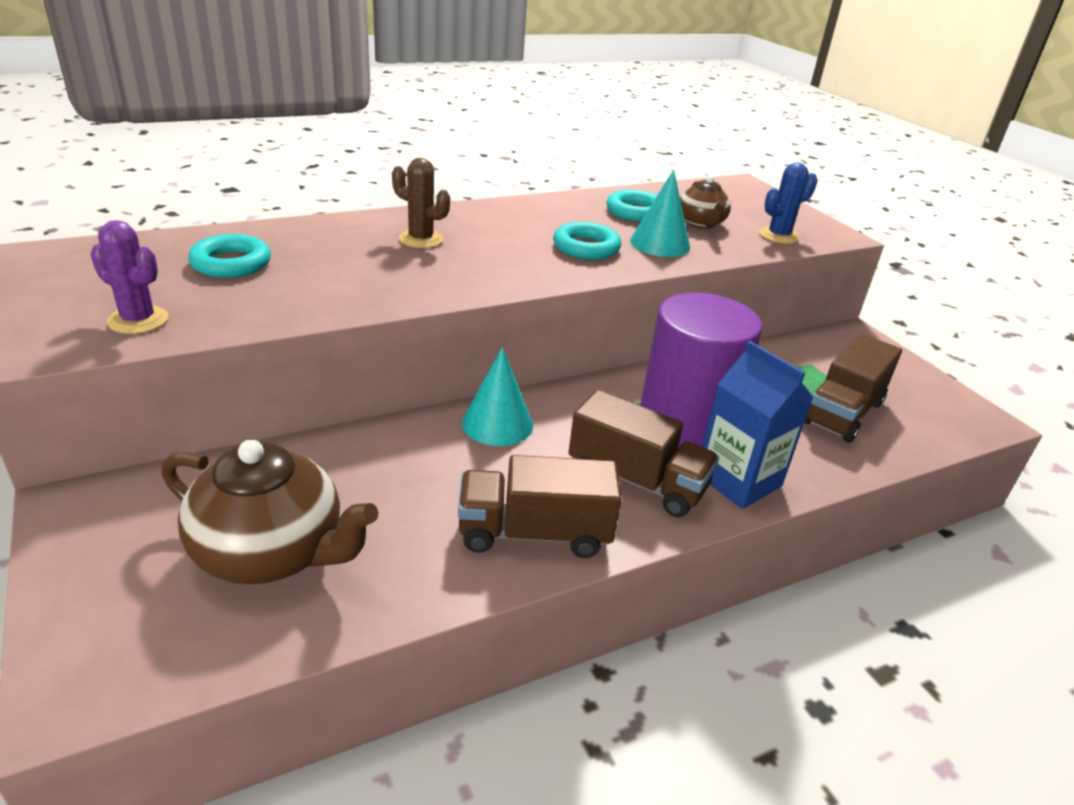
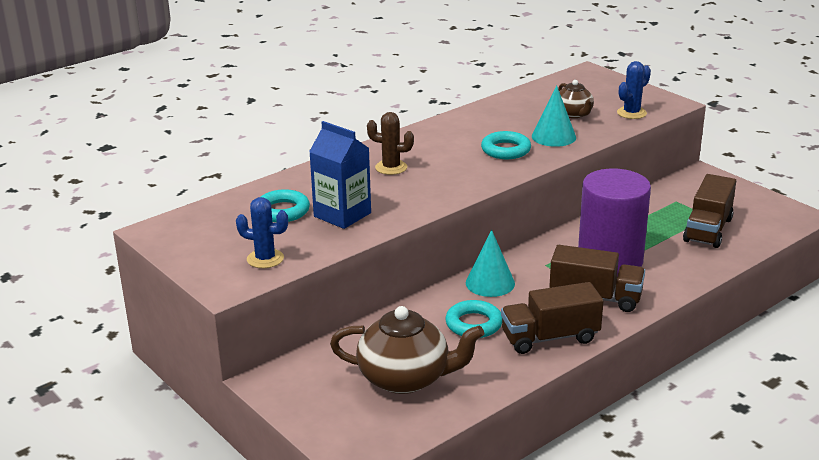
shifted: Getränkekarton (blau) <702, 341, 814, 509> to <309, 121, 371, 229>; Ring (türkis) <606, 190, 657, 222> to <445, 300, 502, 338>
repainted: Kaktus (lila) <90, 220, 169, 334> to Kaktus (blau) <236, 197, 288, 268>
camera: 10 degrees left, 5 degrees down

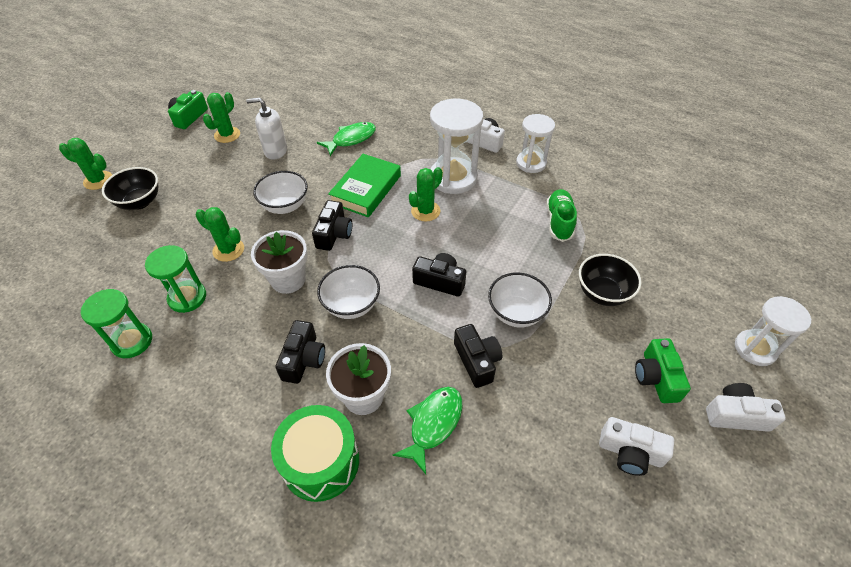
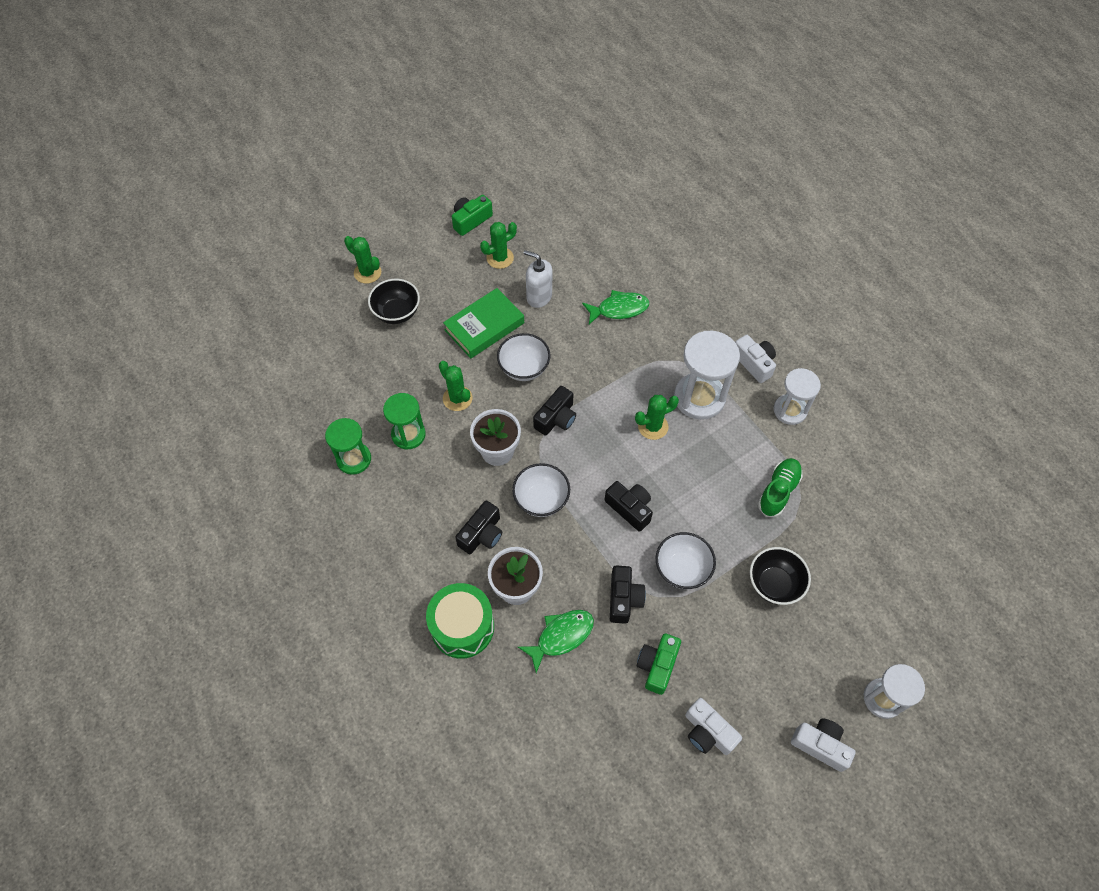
shifted: Buch (grün) <328, 154, 401, 218> to <443, 288, 524, 359>; Kamera (grün) <635, 338, 691, 403> to <636, 633, 681, 695>
camera: 25 degrees right, 10 degrees up

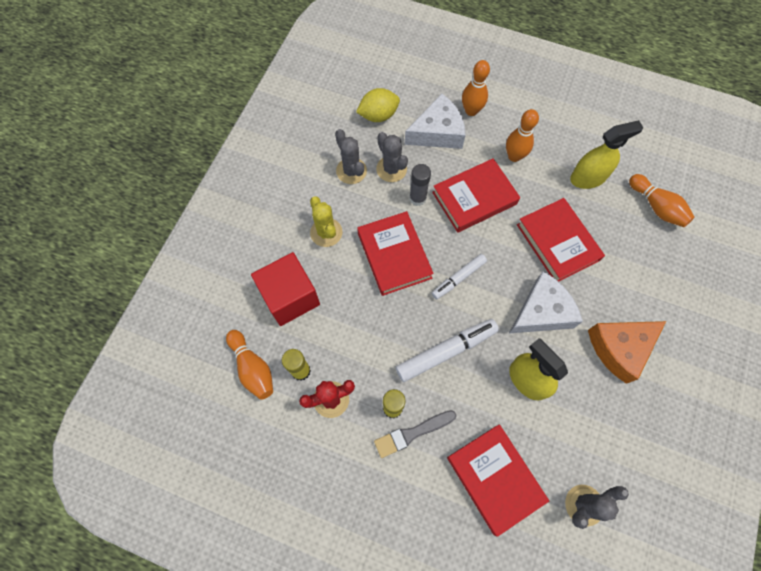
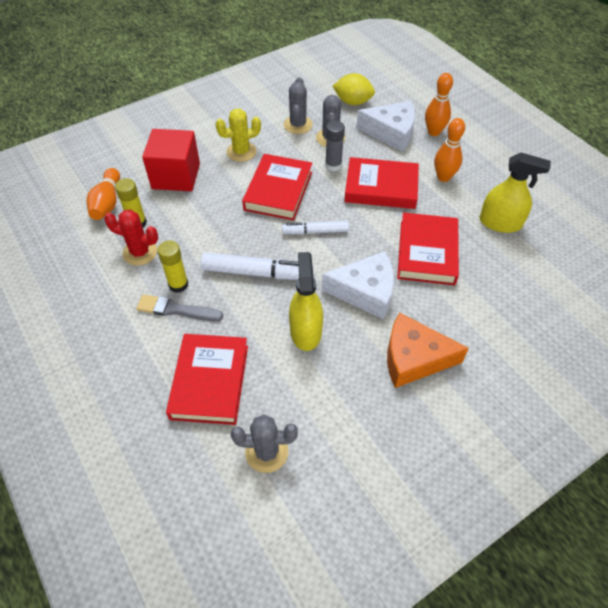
gone: Bowlingkegel (orange) <629, 174, 695, 227>
rotated: Kaktus (gelb) <310, 196, 342, 247> = <216, 109, 261, 162> 60 degrees clockwise
camera: 35 degrees right, 15 degrees down

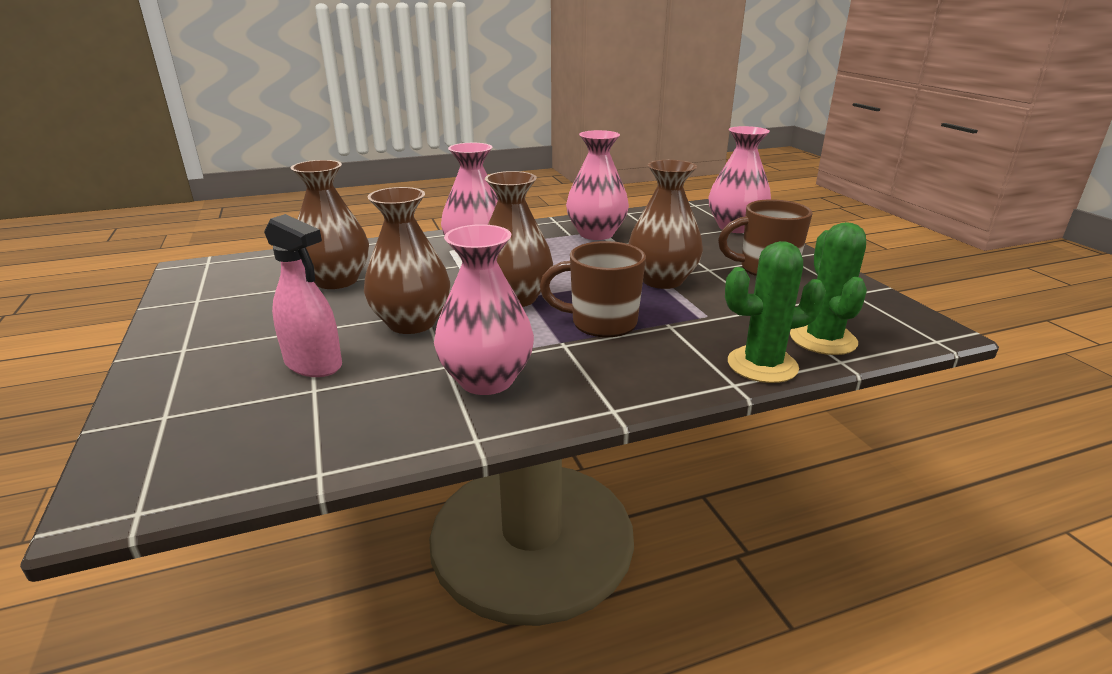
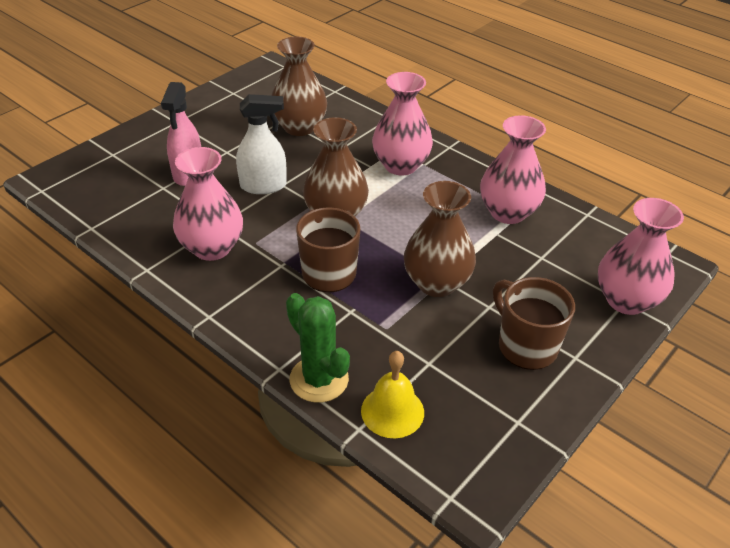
swapped: Vase (braun) <364, 187, 450, 334> to Sprühflasche (weiß) <236, 94, 287, 194>; Kaktus (grün) <790, 222, 867, 355> to Glocke (gelb) <361, 351, 424, 438>
camera: 60 degrees right, 15 degrees up

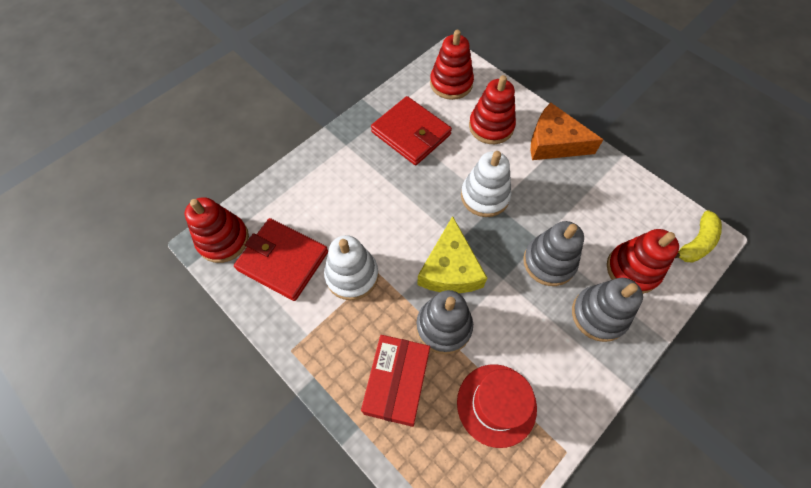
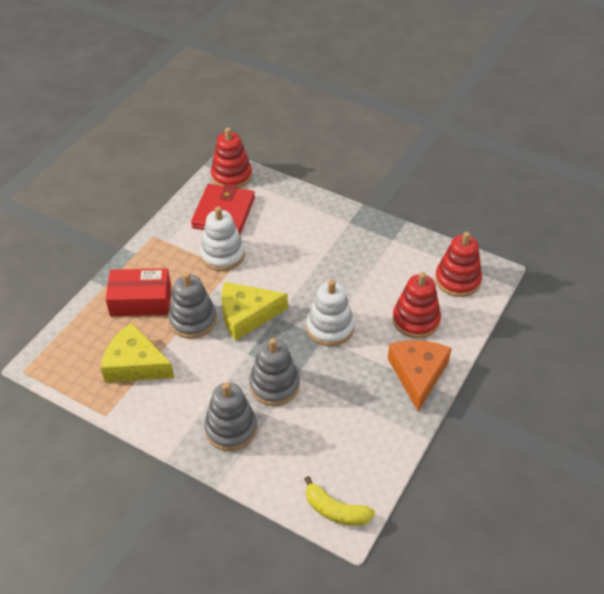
gone: Geldbörse (rot) <371, 96, 452, 165>; Stapelspielzeug (rot) <607, 229, 679, 294>
swapped: Hut (rot) <457, 364, 537, 448> to Käse (gelb) <101, 323, 174, 383>
camera: 75 degrees right, 15 degrees down

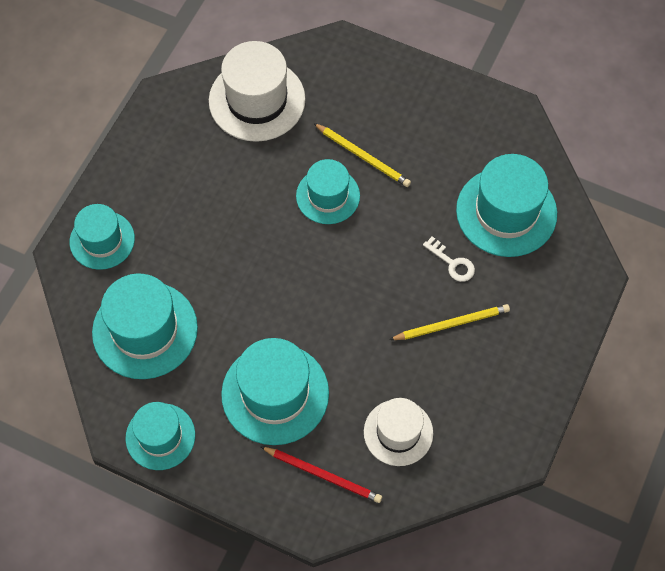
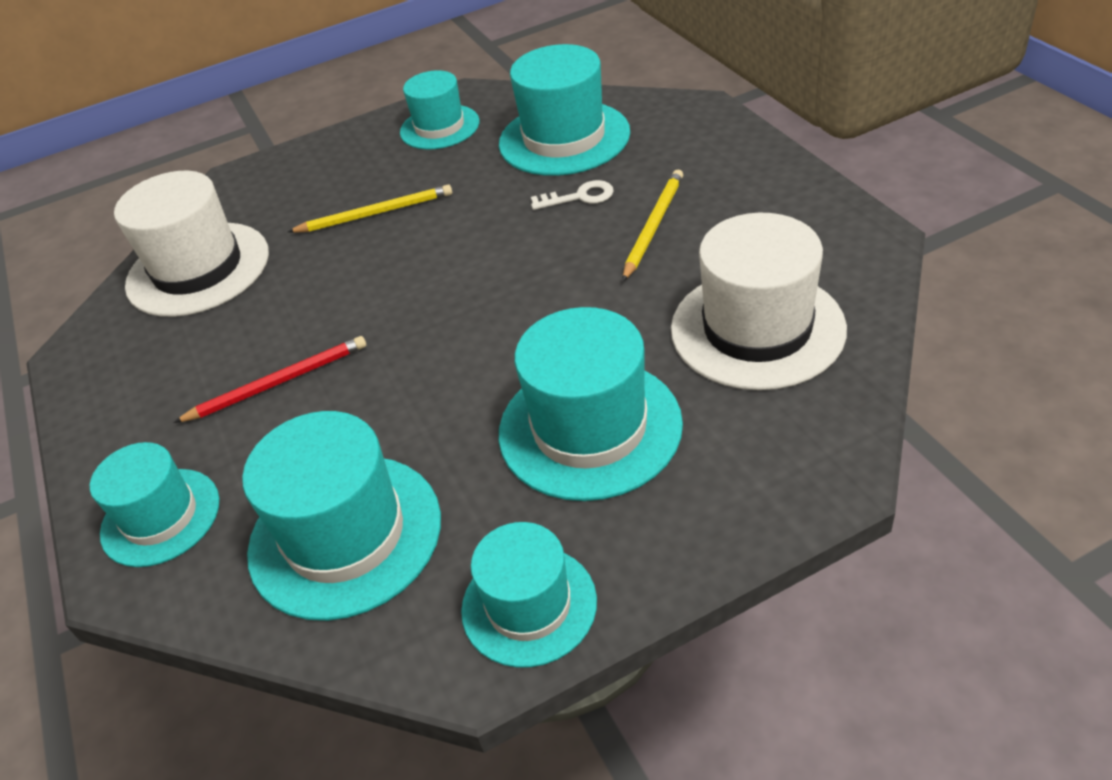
shifted: Bleistift (rot) <261, 447, 382, 503> to <173, 336, 366, 423>; Hut (türkis) <296, 159, 360, 224> to <400, 70, 479, 150>
scaled: Hut (weiß) <364, 398, 433, 466> = <671, 213, 847, 390> x1.56
camera: 45 degrees left, 20 degrees down

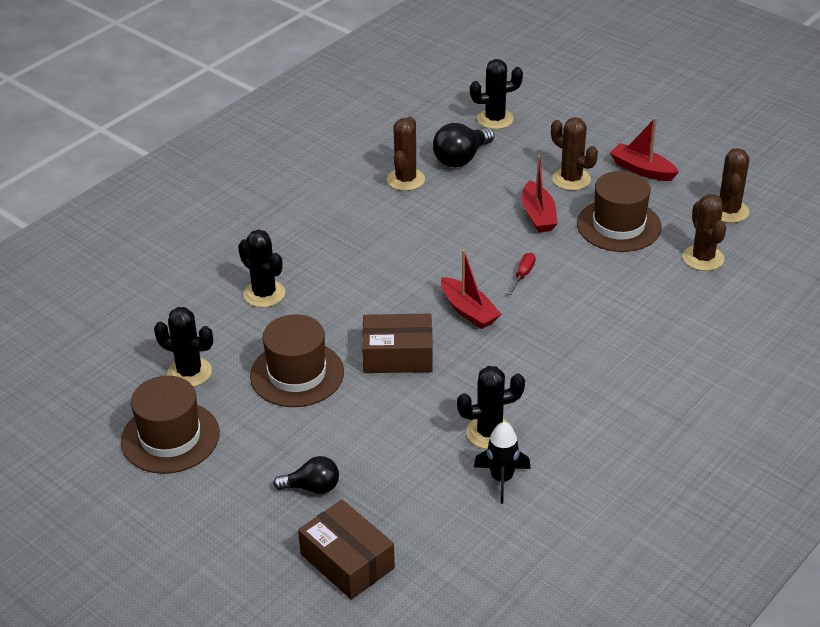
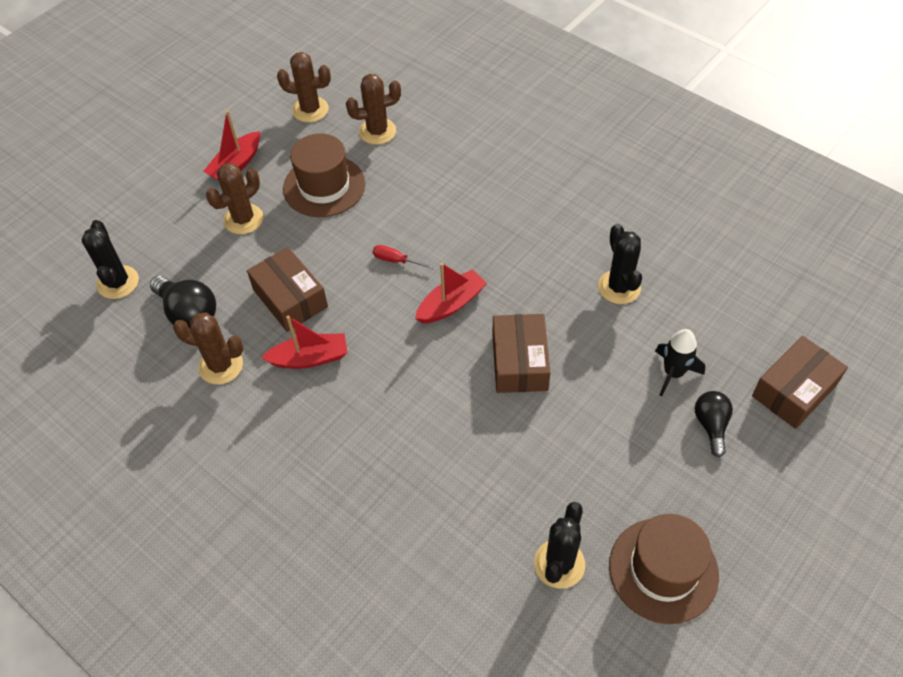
gone: Kaktus (schwarz) <238, 230, 285, 307>; Hut (braun) <250, 314, 344, 407>
new: Schachtel (braun) <247, 247, 328, 332>
shifted: Boot (rot) <522, 155, 558, 233> to <261, 316, 348, 369>; Rakete (schwarz) <474, 422, 531, 504> to <655, 329, 705, 396>
camera: 90 degrees left, 15 degrees up

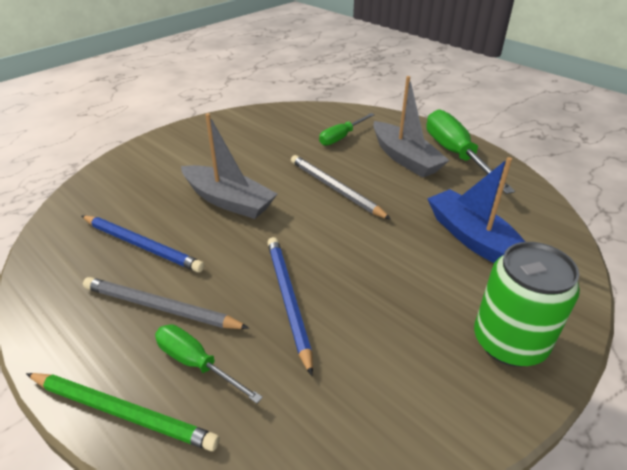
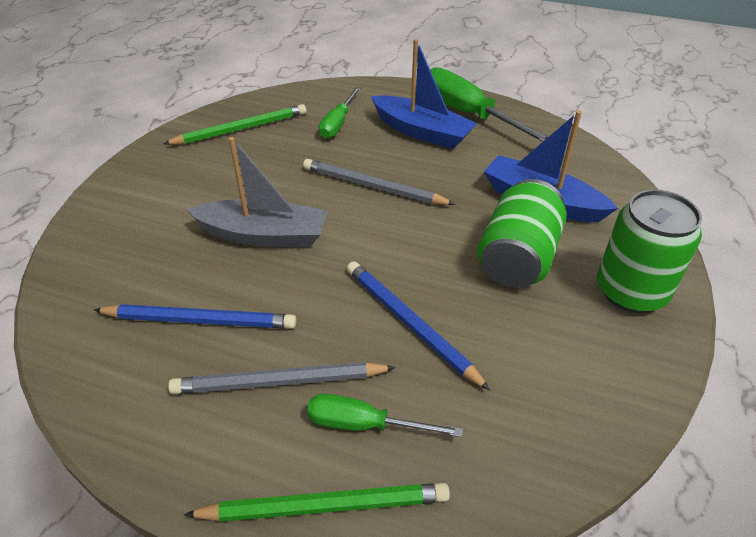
new: Bleistift (grün) <163, 104, 306, 145>; Dose (grün) <477, 179, 567, 288>
repainted: Boot (grau) <373, 76, 450, 178> to Boot (blau) <371, 39, 477, 149>
camera: 25 degrees left, 5 degrees up

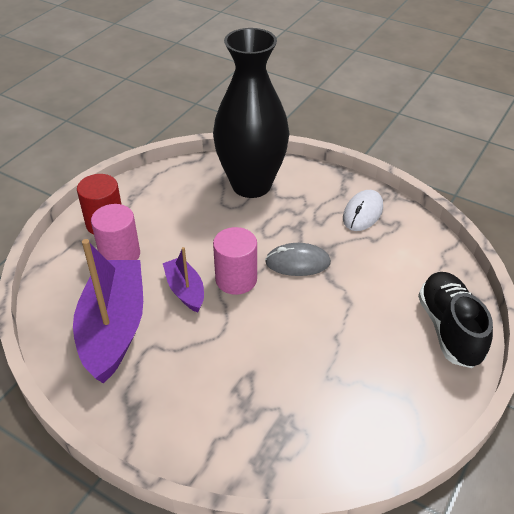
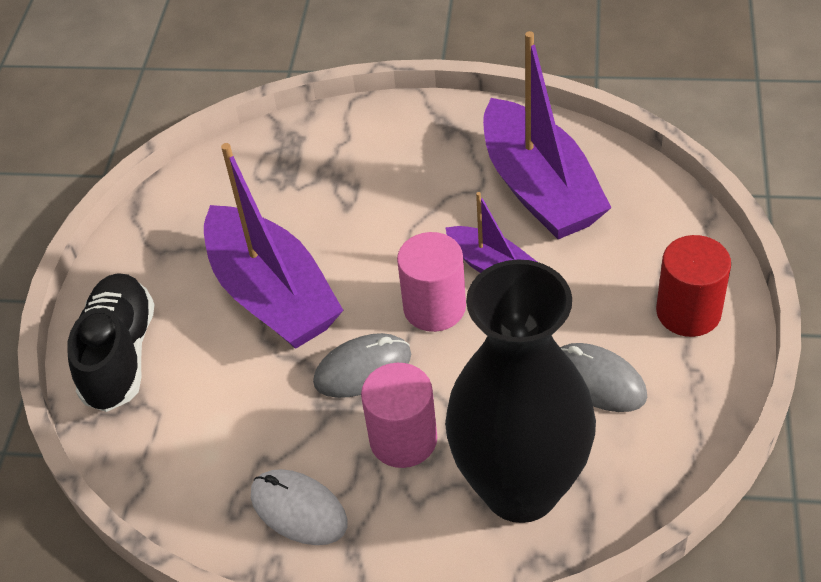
new: Boot (lila) <204, 143, 344, 349>; Computermaus (grau) <560, 343, 647, 412>
shifted: Vollzylinder (rosa) <91, 204, 140, 260> to <361, 363, 437, 468>
rotated: Schuh (schwarz) <418, 272, 493, 368> = <67, 273, 155, 412> 150 degrees counterclockwise; Computermaus (weiß) <343, 190, 383, 231> = <251, 469, 348, 545> 60 degrees counterclockwise
camera: 160 degrees right, 5 degrees up

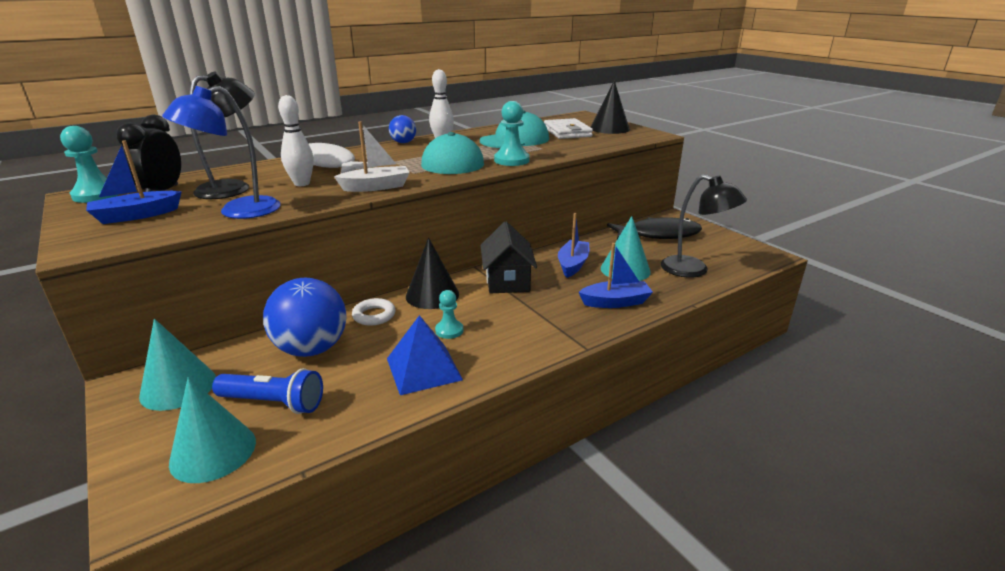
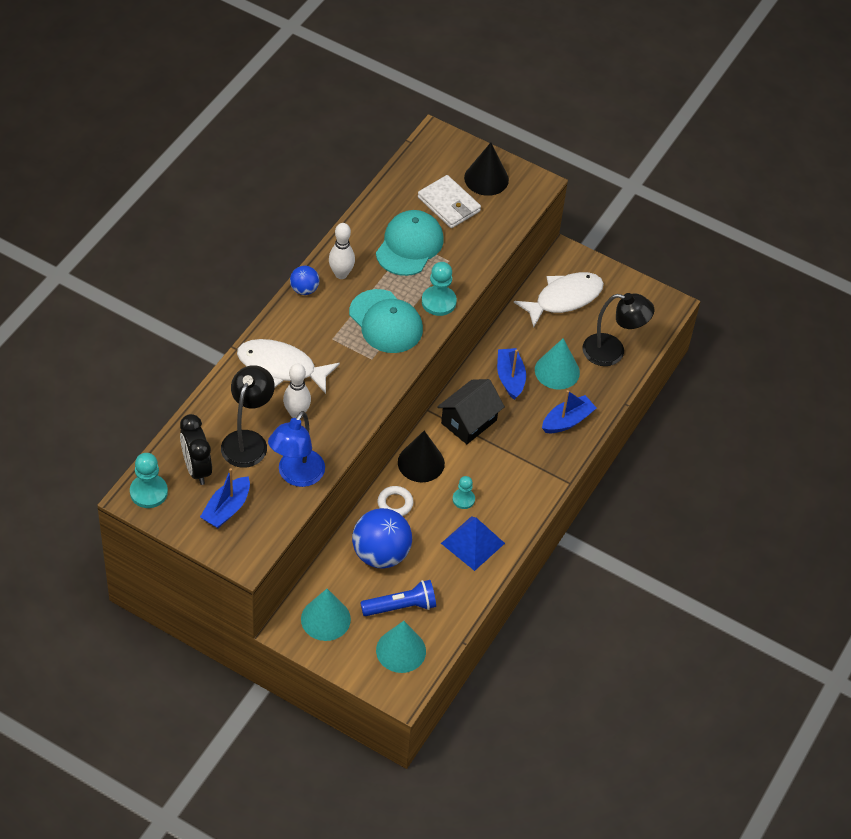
gone: Boot (weiß) <334, 122, 410, 192>
repainted: Fisch (schwarz) <607, 217, 702, 239> to Fisch (weiß) <514, 272, 604, 327>
rotated: Haus (schwarz) <481, 221, 537, 293> = <437, 379, 505, 444> 75 degrees clockwise
camera: 30 degrees left, 25 degrees up

